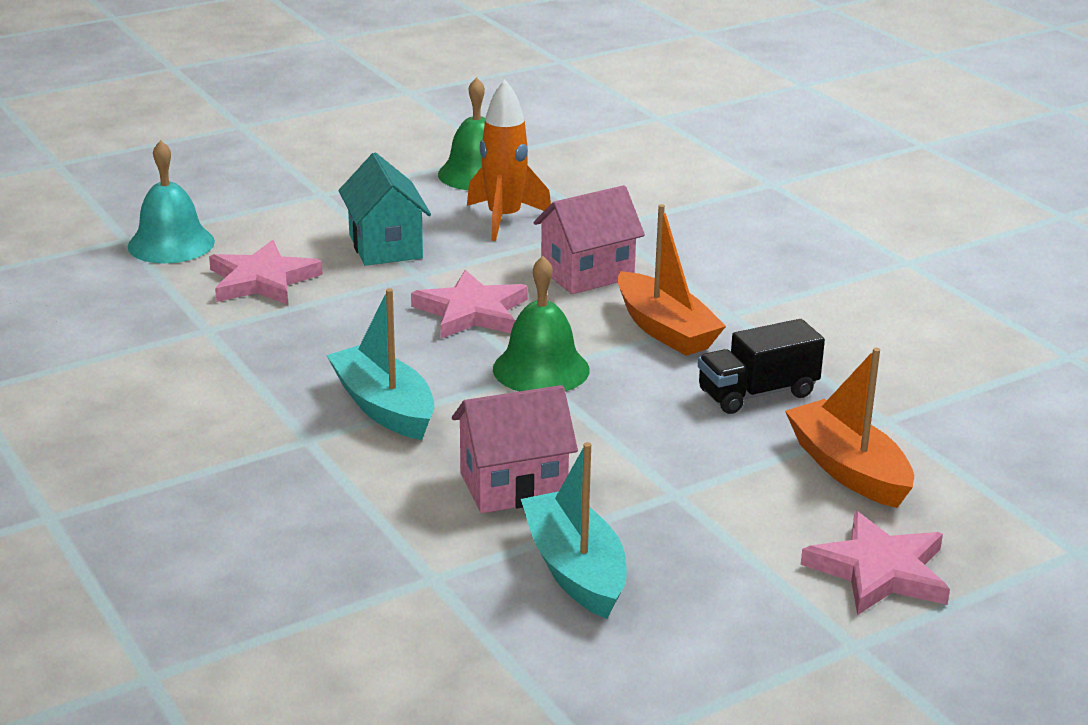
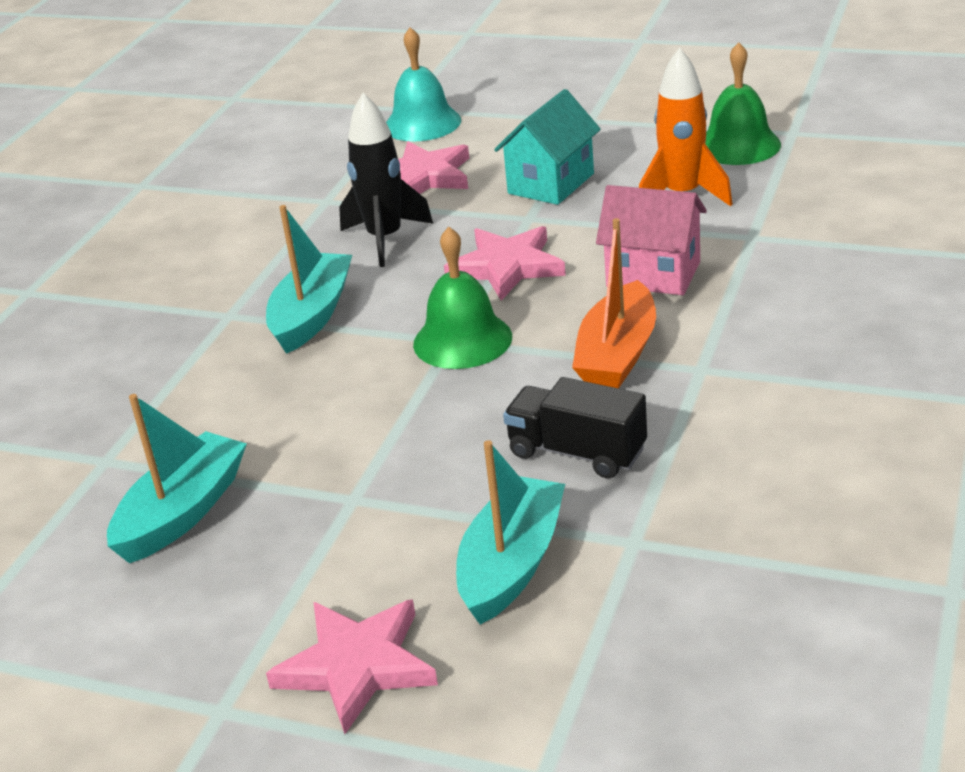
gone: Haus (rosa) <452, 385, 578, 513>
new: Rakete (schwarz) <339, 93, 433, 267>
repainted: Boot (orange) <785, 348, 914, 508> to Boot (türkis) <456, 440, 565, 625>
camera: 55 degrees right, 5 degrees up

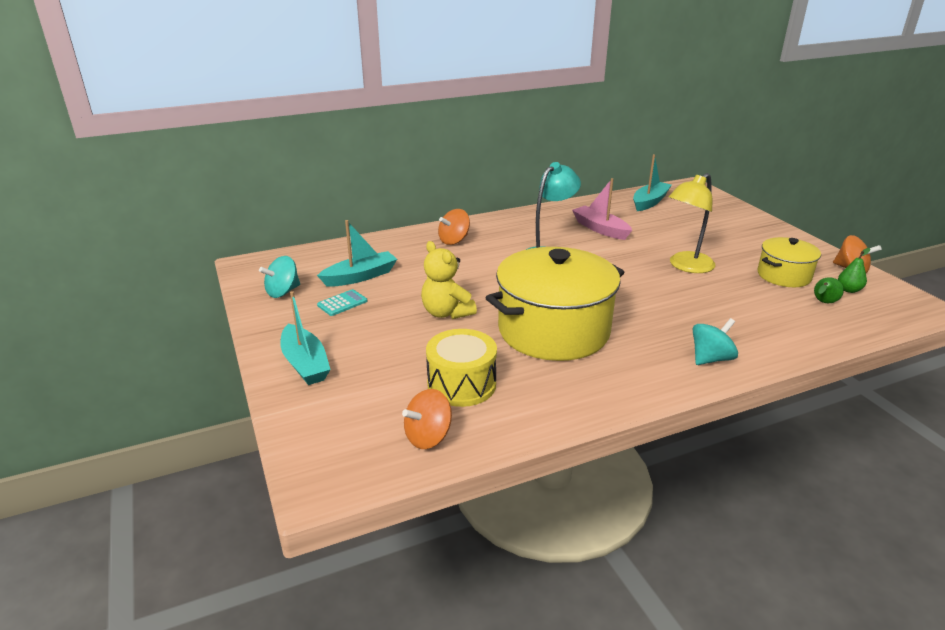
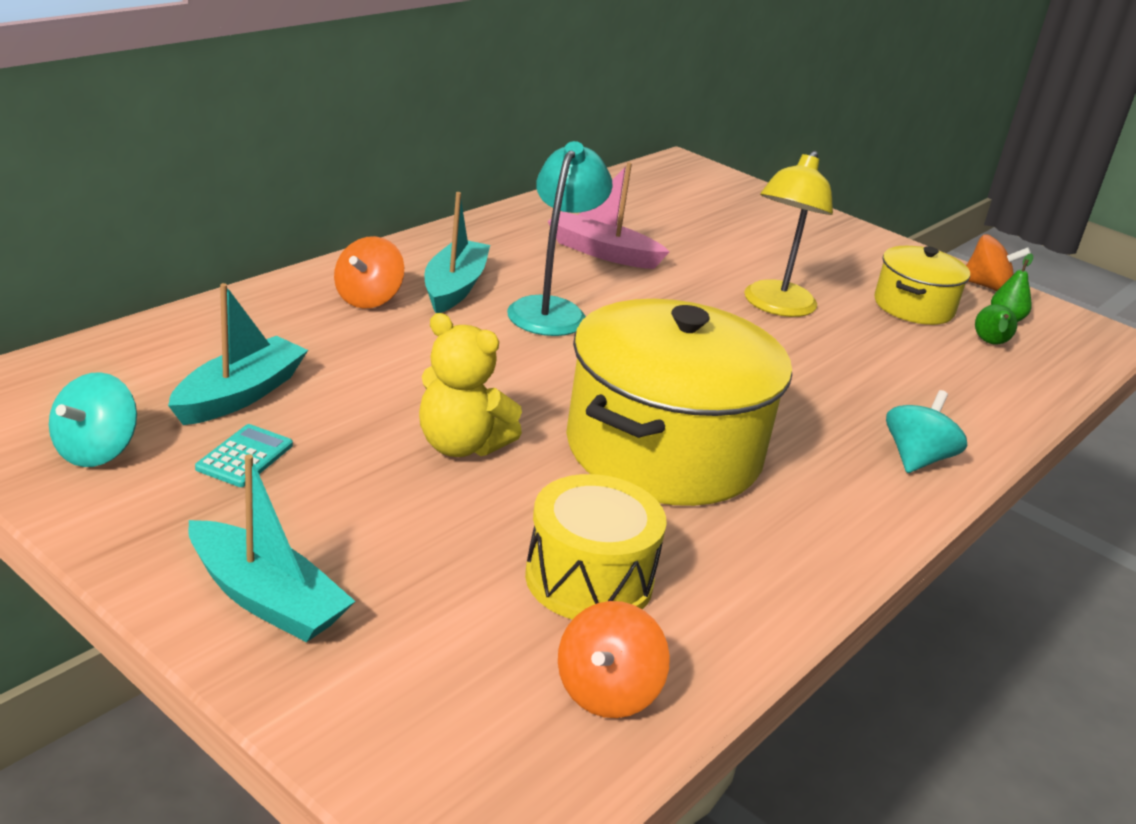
shifted: Boot (türkis) <633, 154, 672, 211> to <424, 192, 490, 313>
camera: 30 degrees left, 0 degrees up

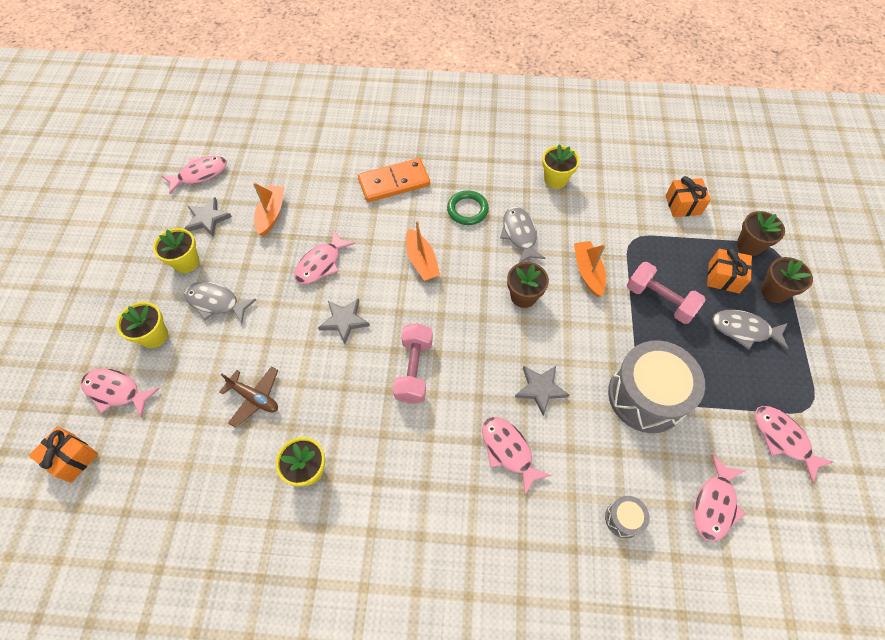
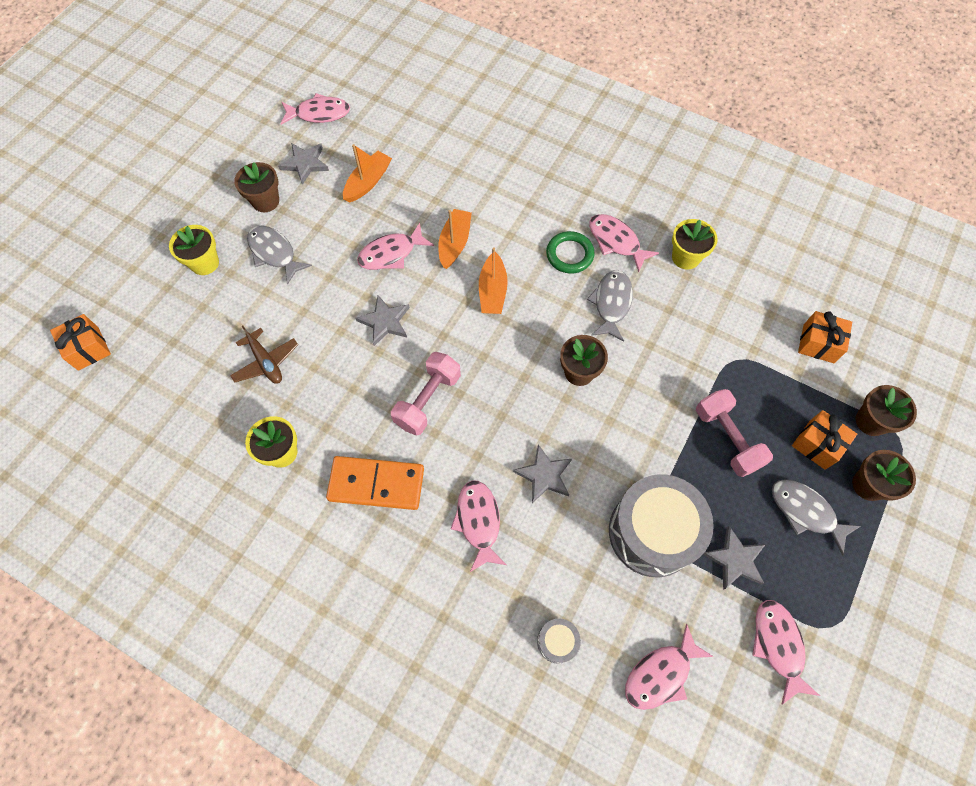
new: Stern (grau) <703, 526, 766, 590>
shifted: Dominostein (orange) <358, 158, 430, 202> to <326, 456, 424, 510>; Boot (orange) <574, 241, 606, 297> to <438, 209, 472, 269>; Fisch (rosa) <81, 368, 159, 418> to <589, 214, 659, 272>
repainted: Blumentopf (gelb) <153, 228, 200, 273> to Blumentopf (braun) <234, 162, 279, 212>
camera: 25 degrees right, 5 degrees up

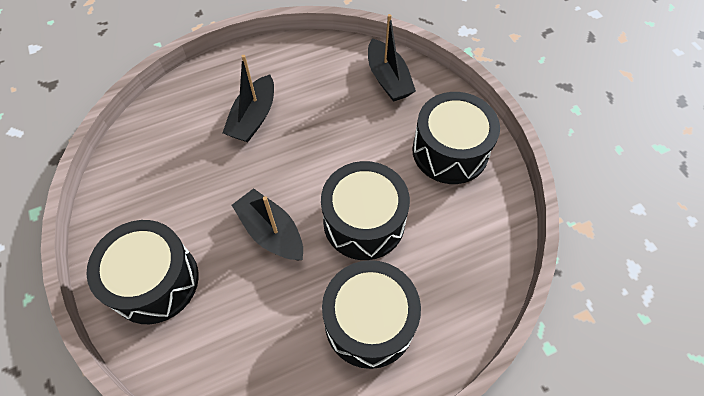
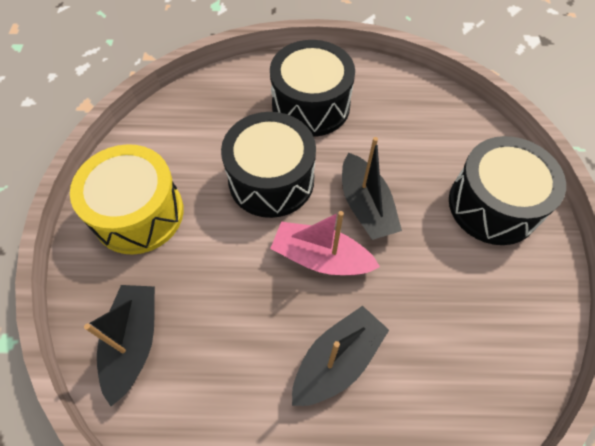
new: Boot (rosa) <270, 211, 380, 275>
repainted: Trommel (schwarz) <412, 92, 500, 184> to Trommel (gelb) <70, 144, 184, 254>
camera: 155 degrees left, 0 degrees up

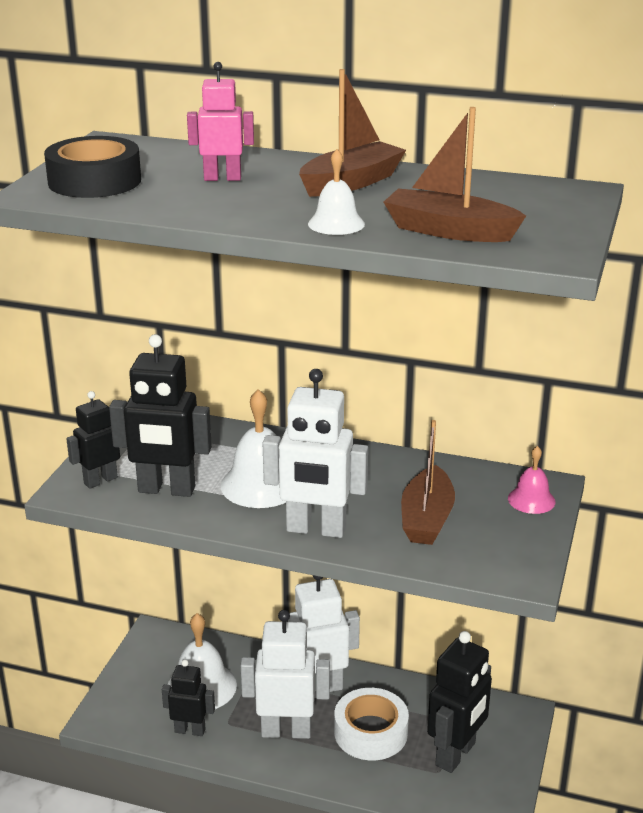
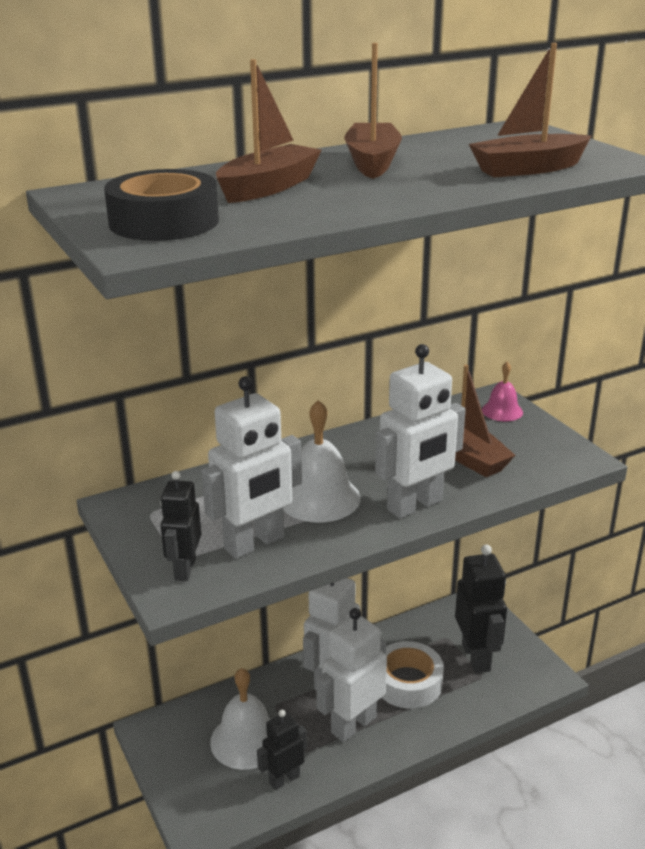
gone: Glocke (weiß) <308, 149, 365, 235>
swapped: Roboter (rosa) <187, 62, 254, 181> to Boot (braun) <216, 59, 322, 203>
repainted: Roboter (schwarz) <109, 334, 212, 497> to Roboter (weiß) <201, 376, 302, 559>
camera: 45 degrees left, 0 degrees up

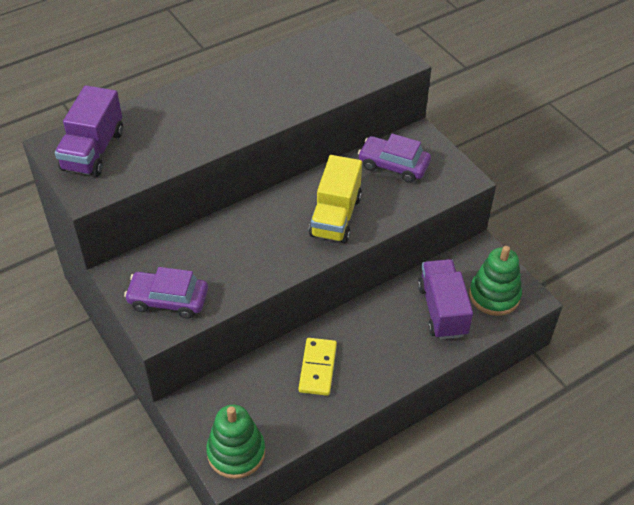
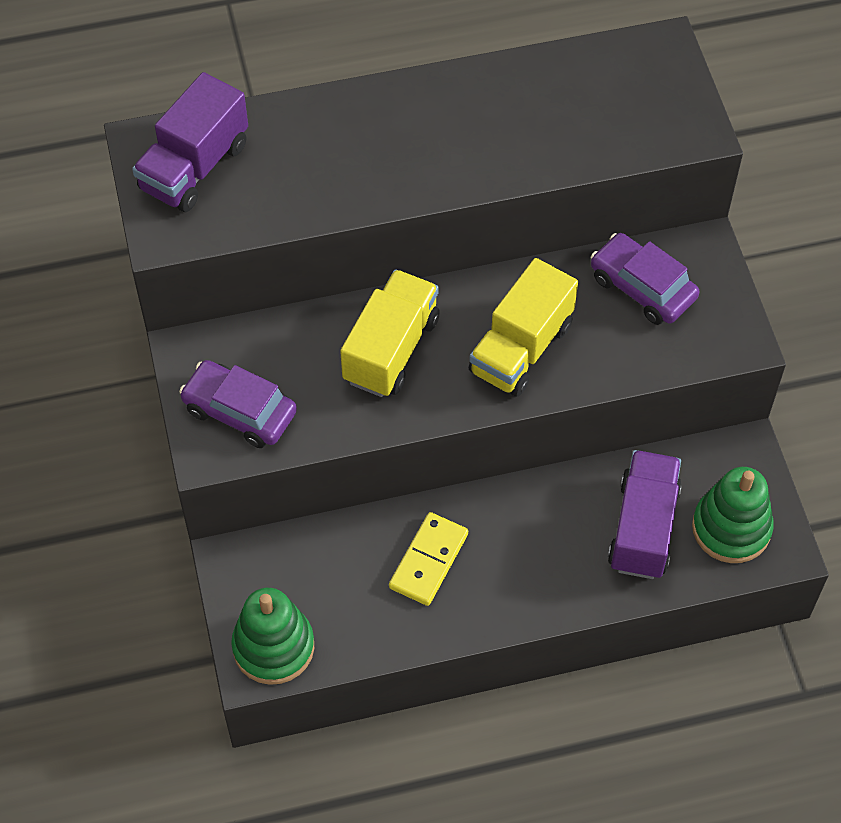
new: Lastwagen (gelb) <340, 269, 440, 397>
camera: 20 degrees right, 10 degrees up

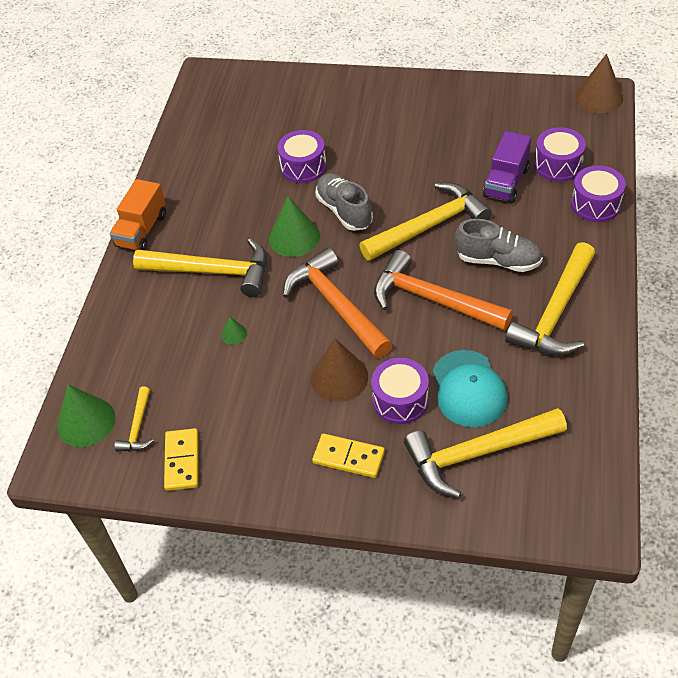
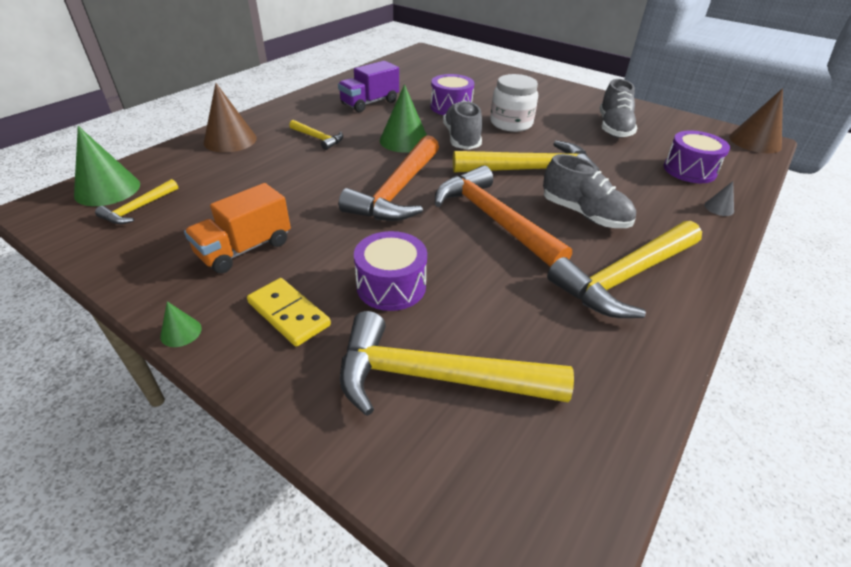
gone: Dominostein (gelb) <164, 428, 198, 491>; Kappe (türkis) <433, 350, 507, 427>
new: Einmachglas (weiß) <490, 74, 538, 132>; Schuh (grau) <599, 79, 637, 138>
shifted: Kegel (grün) <221, 316, 247, 345> to <160, 301, 202, 347>; Lastwagen (orange) <110, 179, 166, 250> to <184, 183, 291, 273>; Kegel (braun) <311, 338, 368, 402> to <204, 83, 257, 153>; Lastwagen (lila) <483, 131, 531, 203> to <338, 61, 399, 112>
swapped: Trommel (lila) <571, 165, 626, 222> to Kegel (grau) <705, 181, 734, 216>
rotated: Hammer (orange) <283, 248, 392, 358> = <339, 135, 439, 221> 150 degrees counterclockwise
scaled: Hammer (gelb) <133, 238, 267, 297> = <289, 120, 343, 150> x0.49
camera: 20 degrees right, 10 degrees down

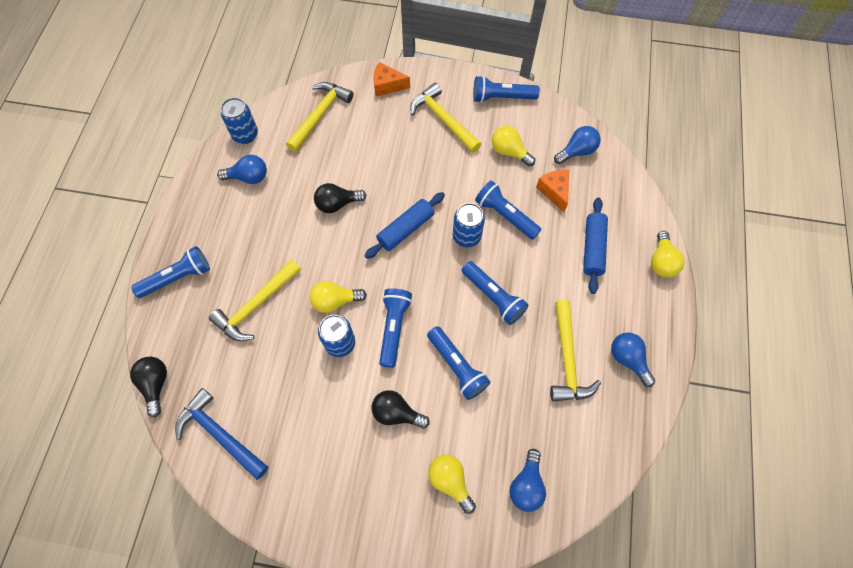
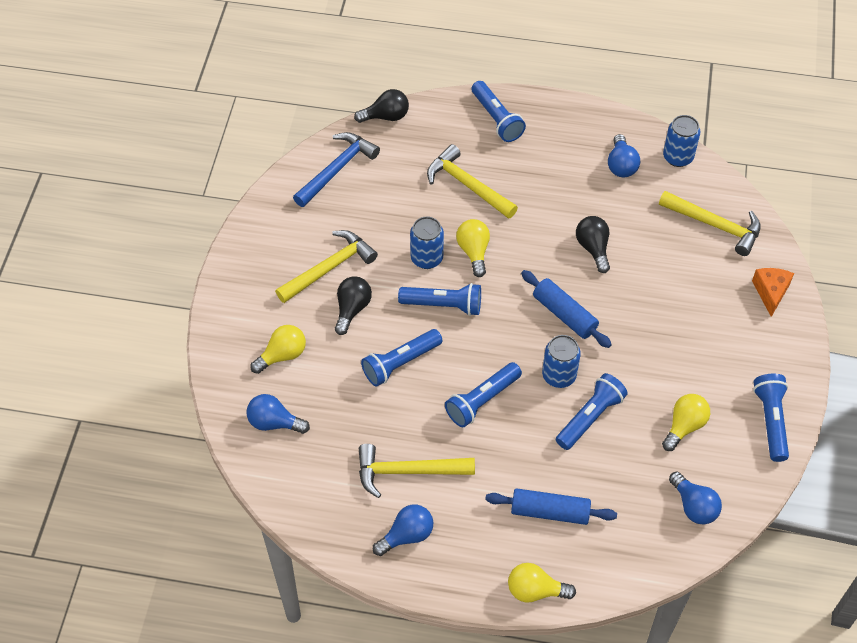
gone: Käse (orange) <536, 170, 569, 212>
shifted: Hammer (gelb) <410, 83, 481, 153> to <275, 230, 378, 303>
camera: 90 degrees right, 10 degrees down

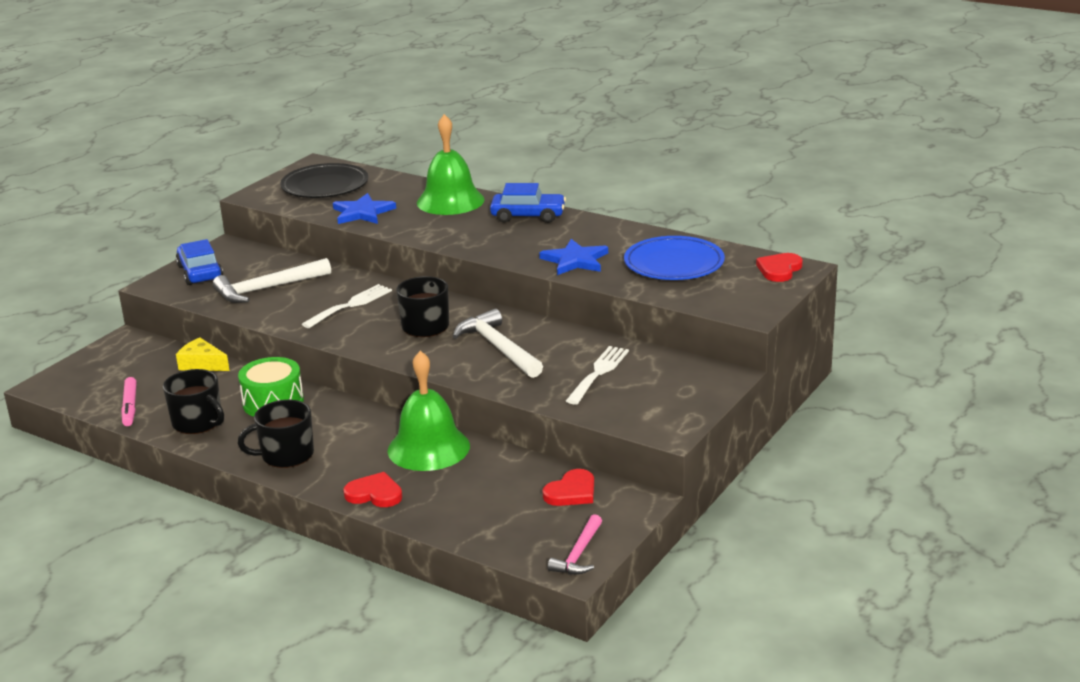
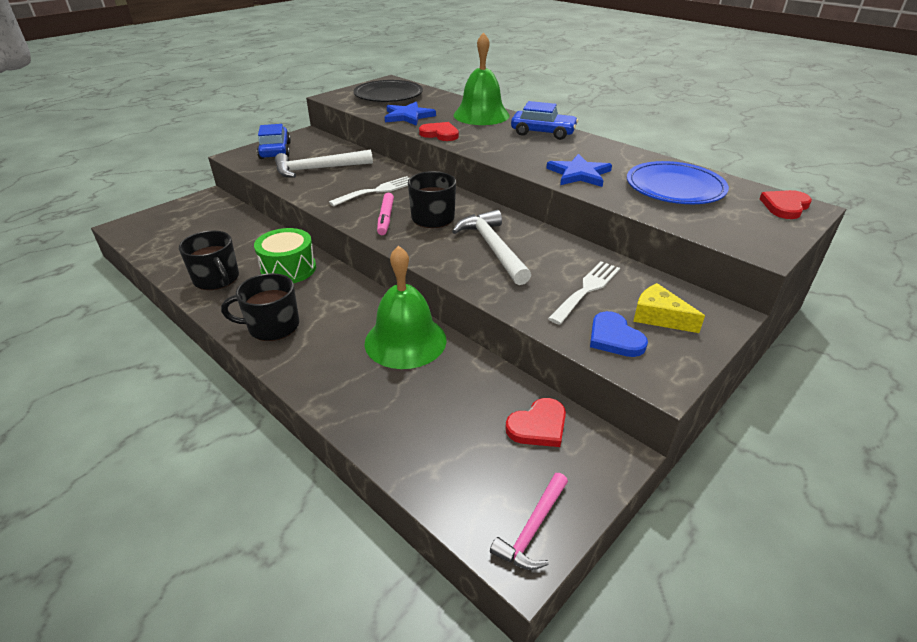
new: Herz (blau) <590, 311, 648, 357>
shifted: Filzstift (rosa) <121, 377, 137, 426> to <377, 193, 394, 235>; Herz (rot) <343, 472, 402, 507> to <419, 122, 459, 141>; Käse (gelb) <176, 338, 230, 371> to <633, 283, 705, 333>
camera: 10 degrees right, 10 degrees up

